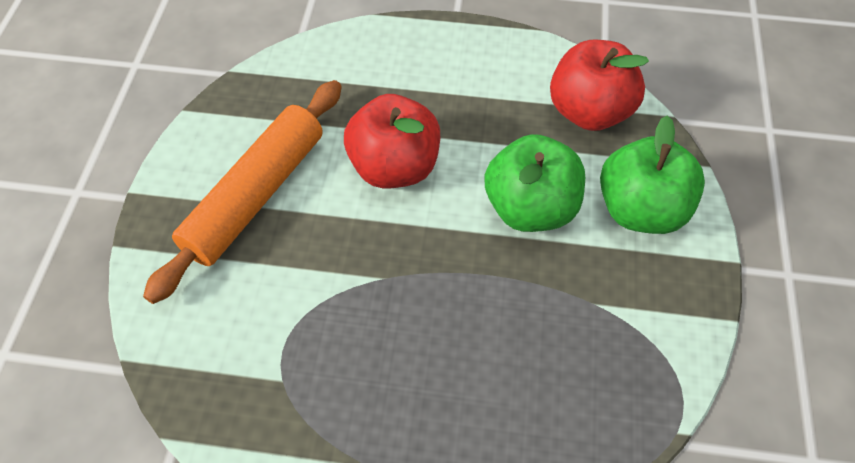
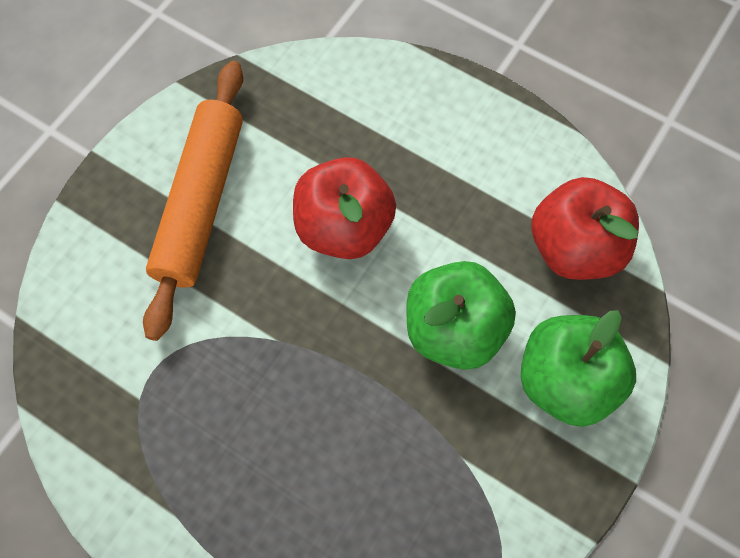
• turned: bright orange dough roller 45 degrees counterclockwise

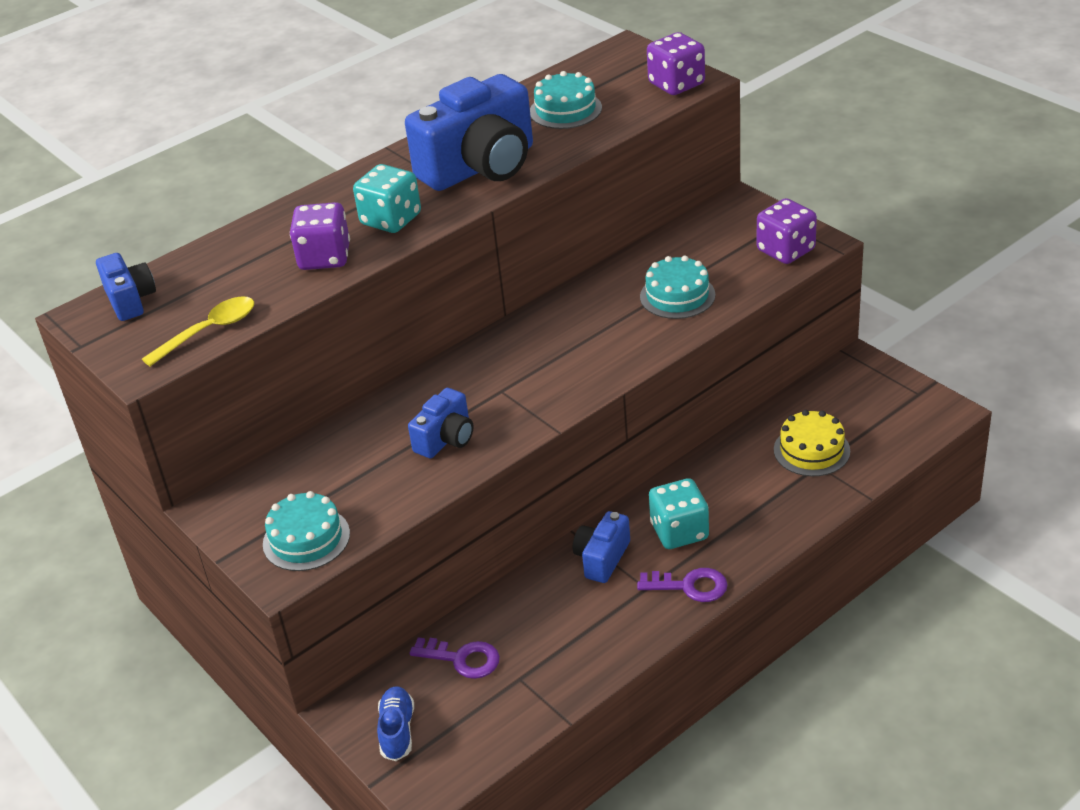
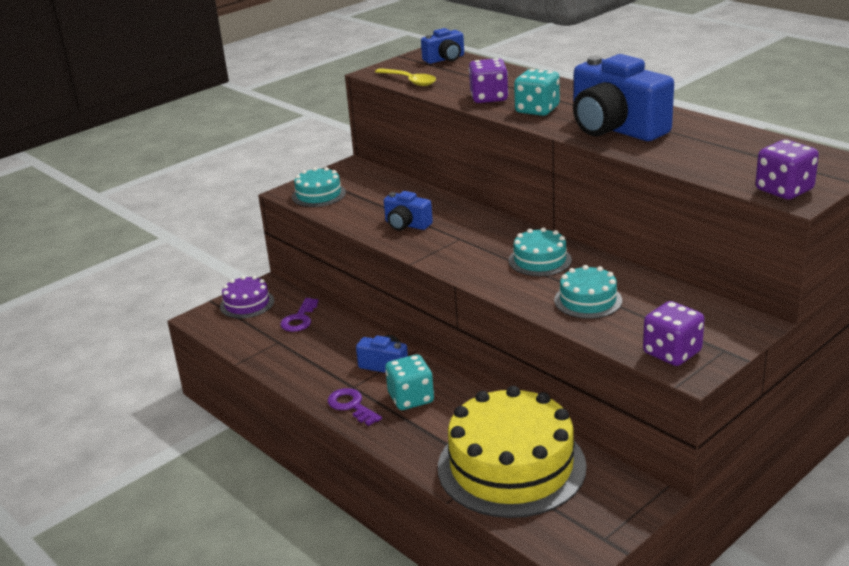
• replaced: royal blue lace-up shoe to purple layer cake
• moved: turquoise layer cake (2nd from left)
• turned: purple latchkey (2nd from left) 135 degrees clockwise
• resized: golden layer cake x2.12

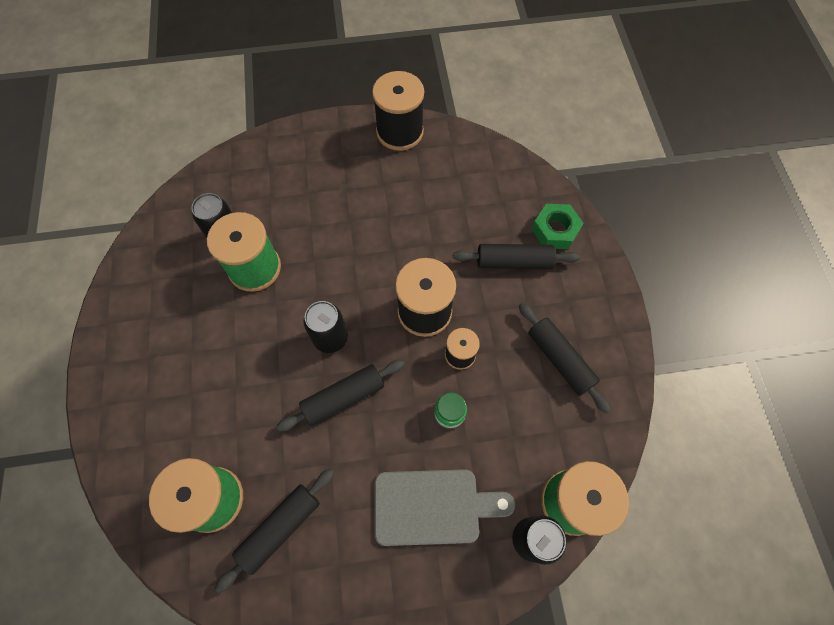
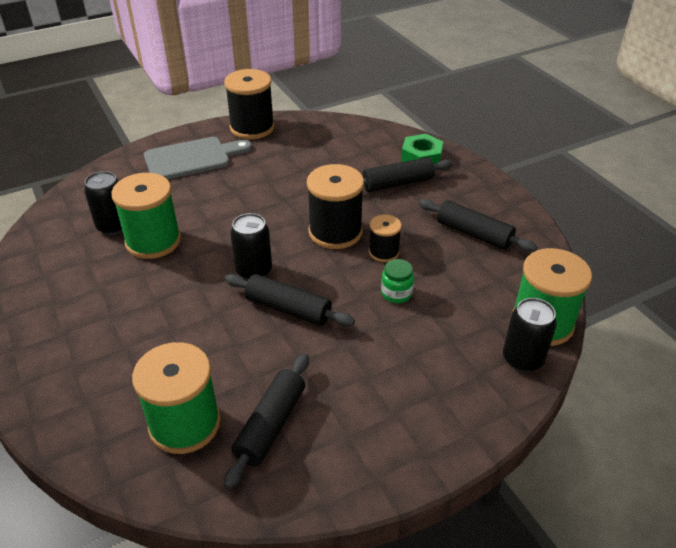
• turned: ebony dough roller (2nd from left) 75 degrees clockwise
• moved: ash-grey chopping board

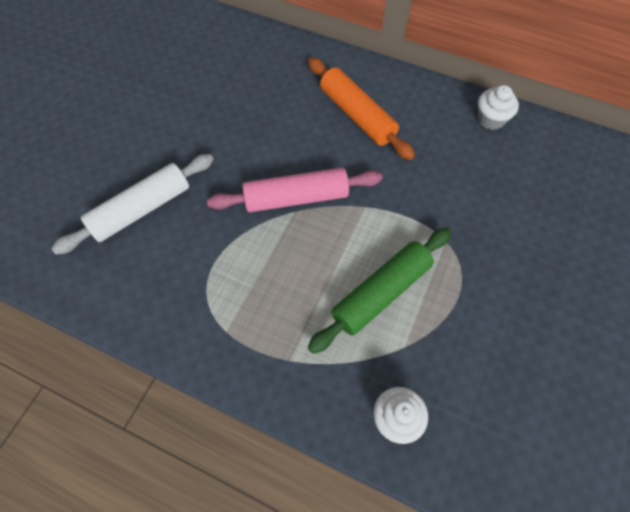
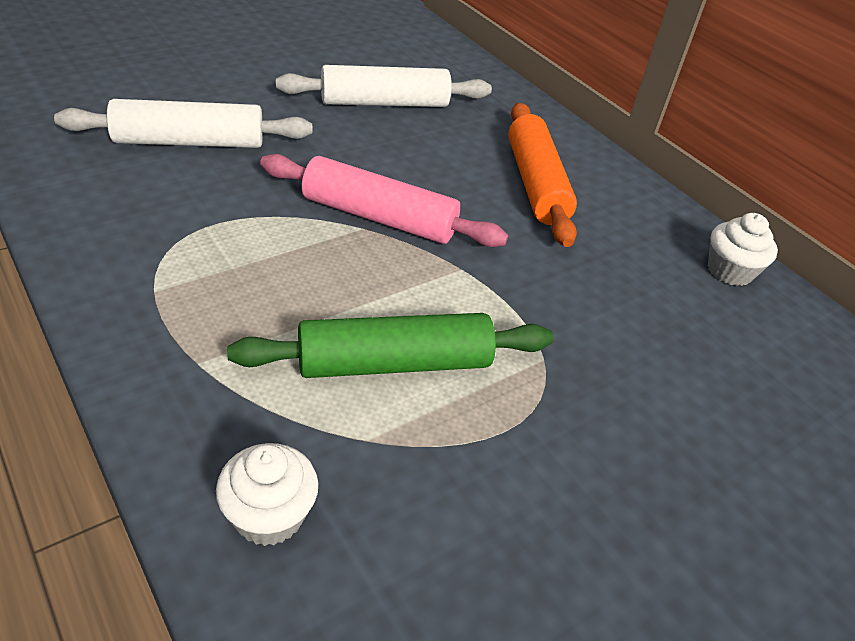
• added: pure white dough roller (2nd from left)

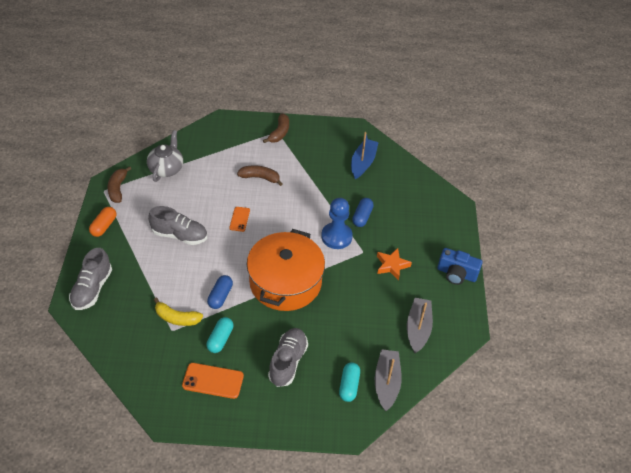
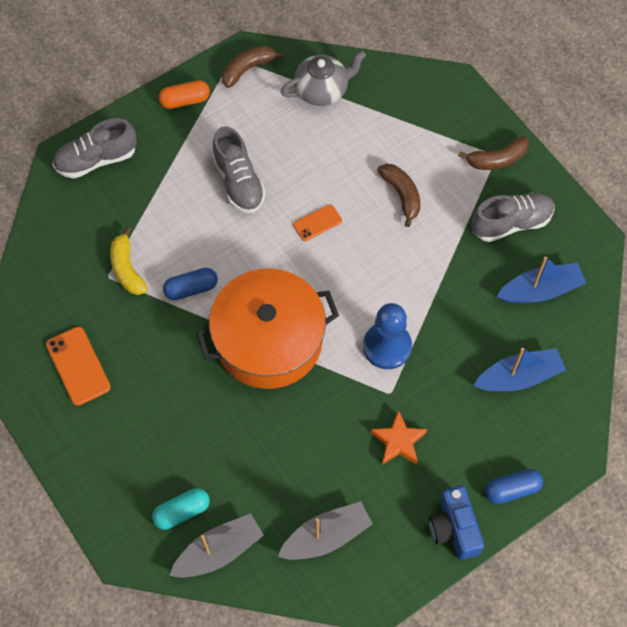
• removed: turquoise pill (1st from left)
• moved: ash-grey lace-up shoe (3rd from left)
• moved: royal blue pill (2nd from left)
• added: royal blue boat (1st from left)

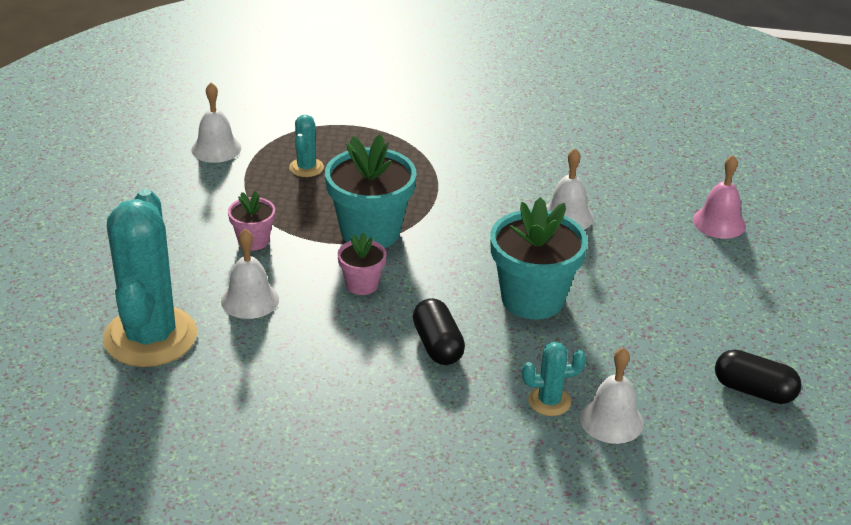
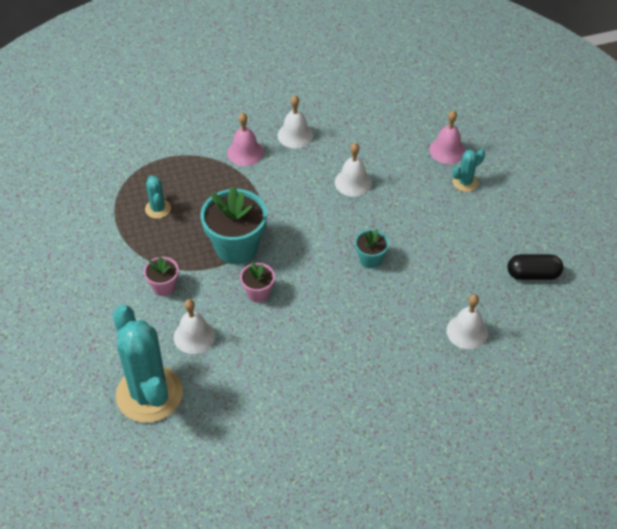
• moved: pure white school bell (1st from left in the first image) to pure white school bell (2nd from left)
• removed: ebony pill (1st from left)
• resized: turquoise plant pot (2nd from left) x0.52
• moved: turquoise saguaro cactus (3rd from left)
• added: rosy school bell (1st from left)

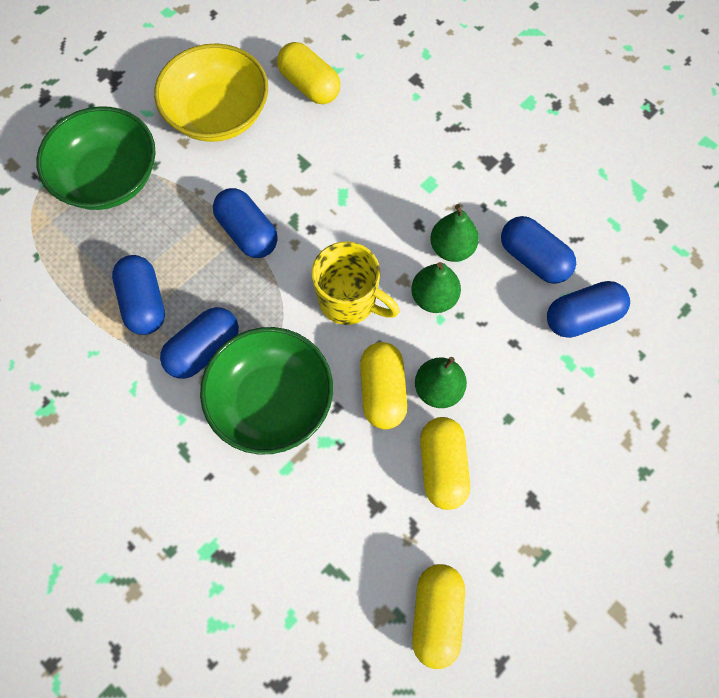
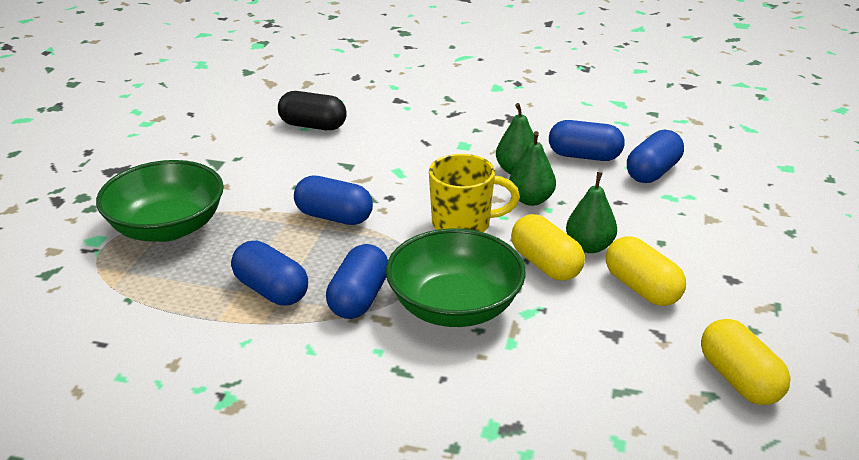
• removed: golden deep dish
• recoloured: golden pill (1st from left) to ebony pill

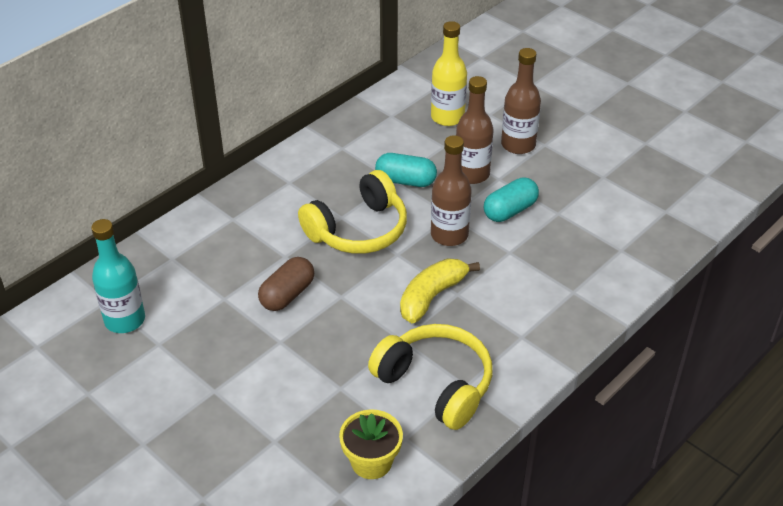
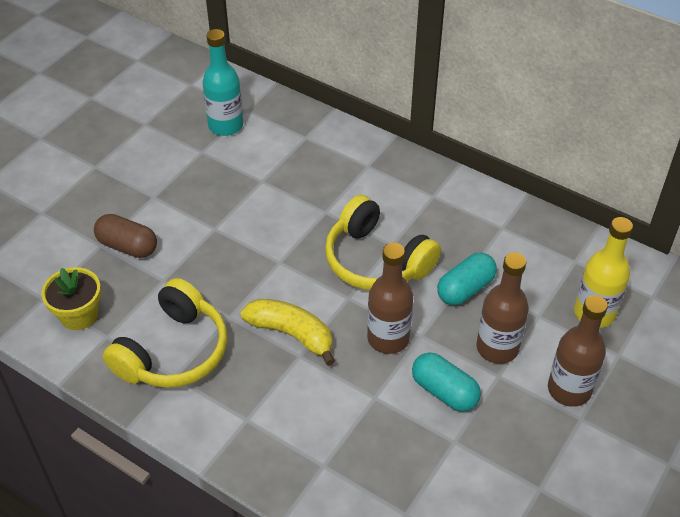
• moved: brown pill
• turned: turquoise pill (1st from left in the first image) 45 degrees clockwise

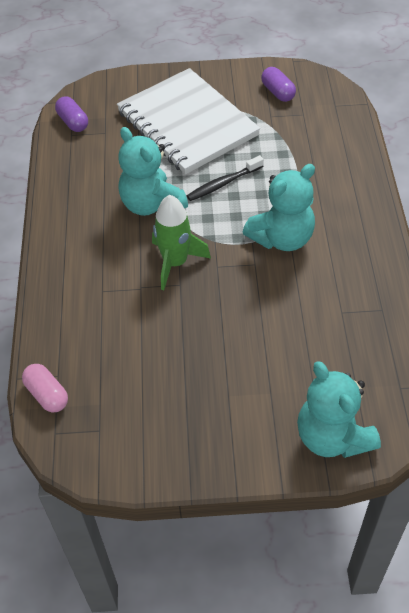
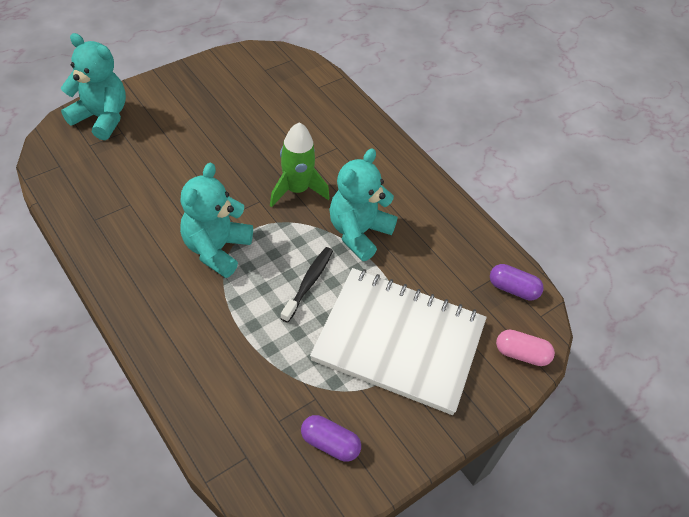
• moved: rosy pill
• turned: turquoise teddy (1st from left in the first image) 75 degrees counterclockwise

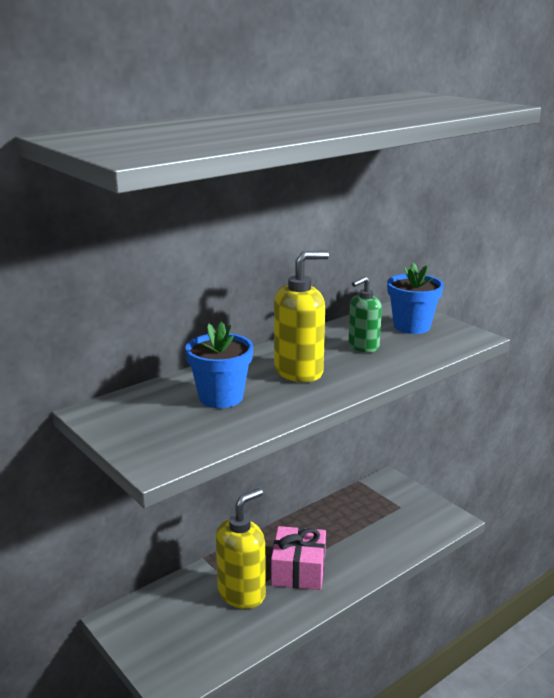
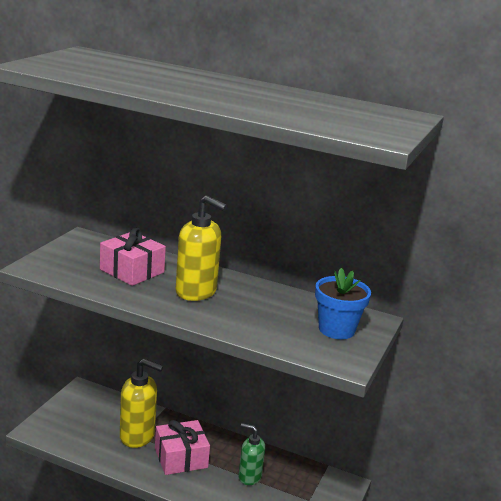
• replaced: royal blue plant pot (1st from left) to rosy wrapped gift (1st from left)
• moved: green soap pump

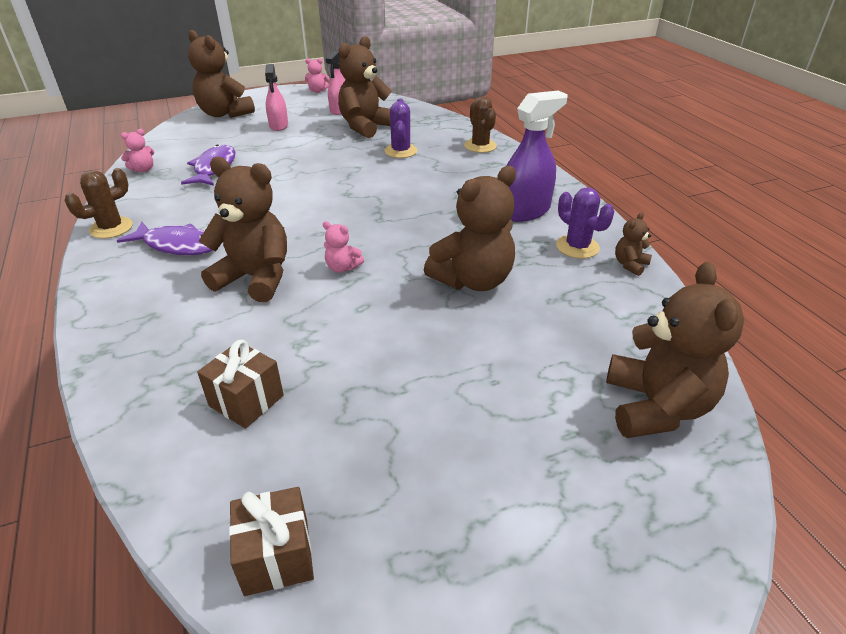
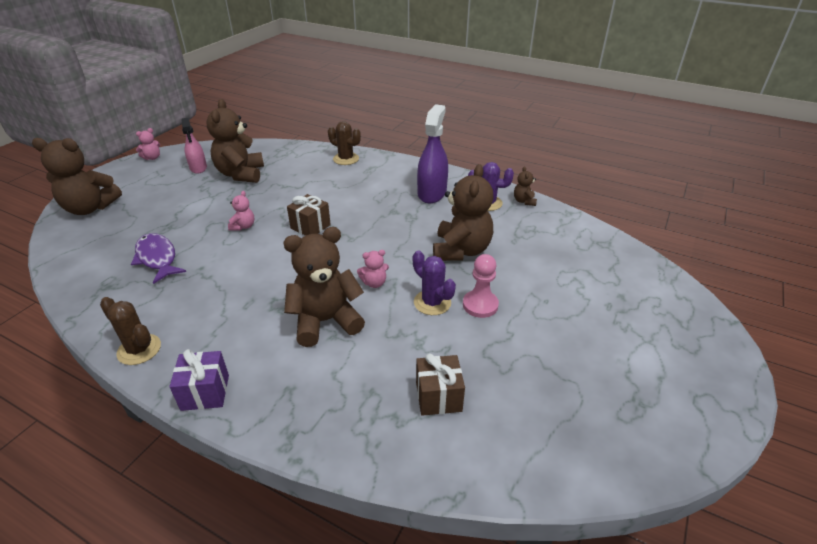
• turned: brown saguaro cactus (1st from left) 60 degrees counterclockwise
• removed: purple toy fish (1st from left)
• moved: rosy teddy (1st from left in the first image) to rosy teddy (2nd from left)
• moved: brown wrapped gift (2nd from left in the first image) to brown wrapped gift (1st from left)
• removed: rosy spray cleaner (1st from left)
• moved: purple saguaro cactus (1st from left)
• removed: brown teddy (6th from left)
• added: purple wrapped gift
• added: rosy chess pawn

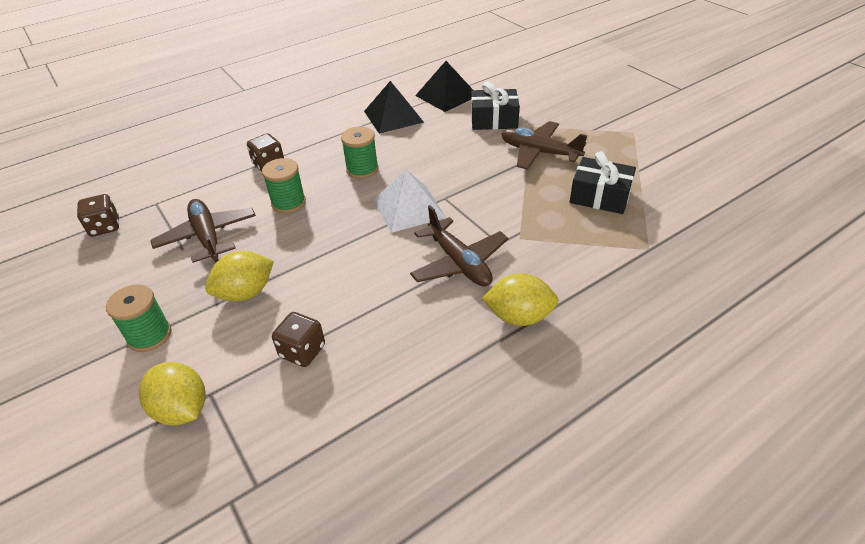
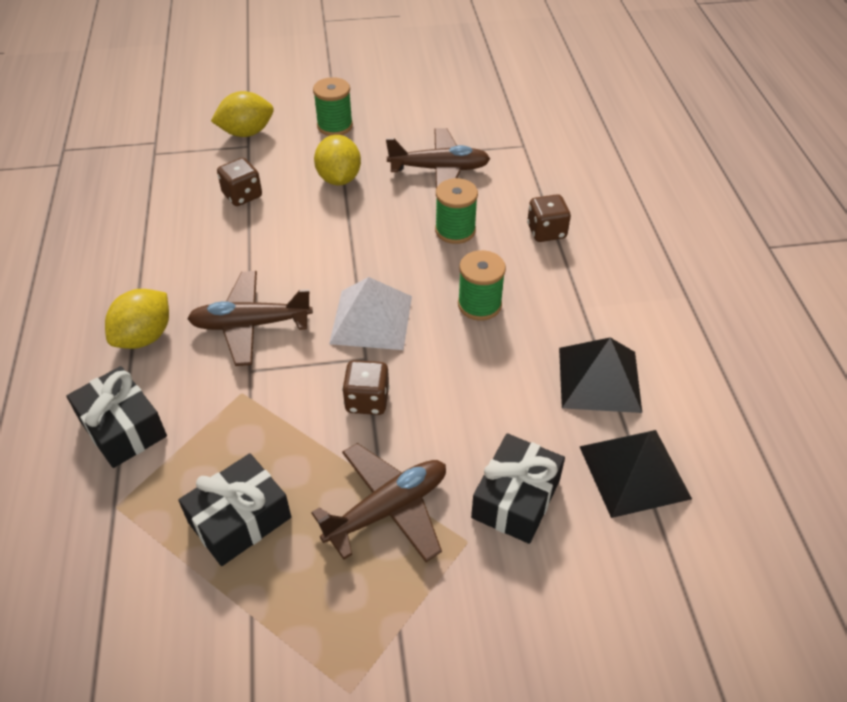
• moved: brown dice (1st from left in the first image) to brown dice (2nd from left)
• added: ebony wrapped gift (1st from left)

